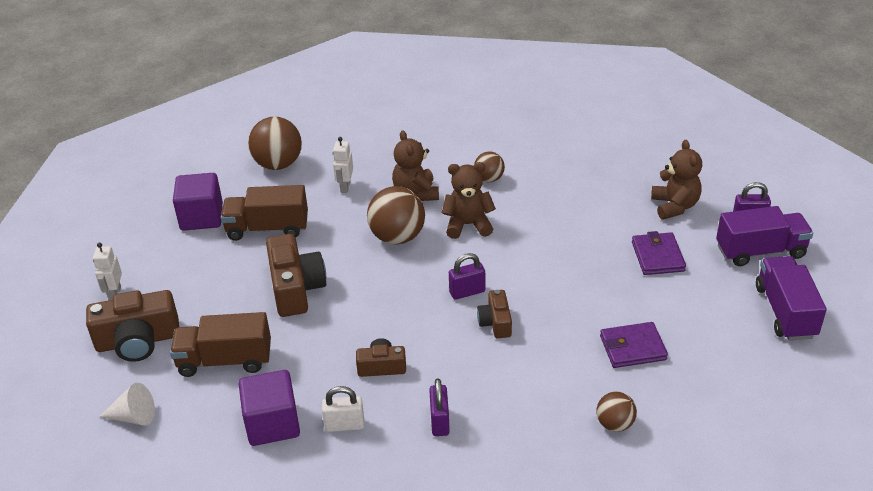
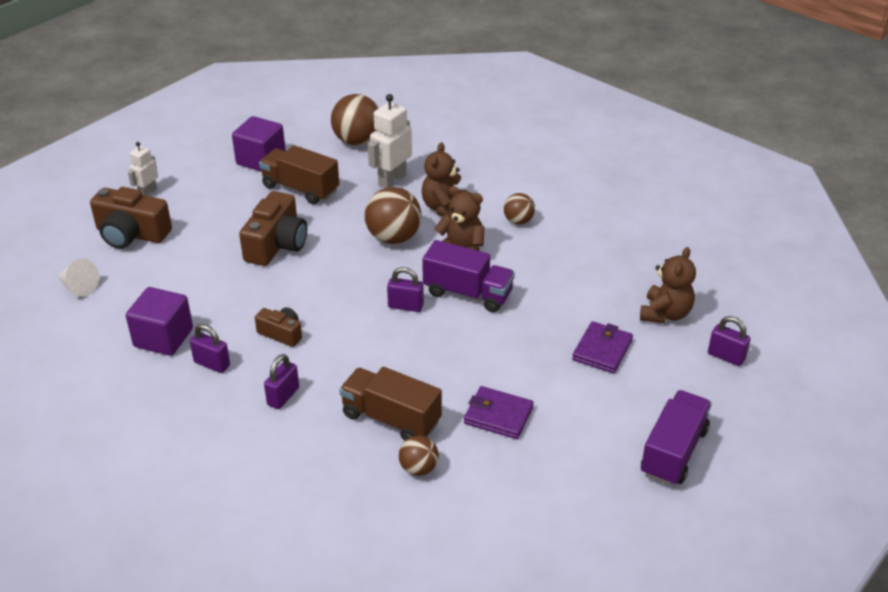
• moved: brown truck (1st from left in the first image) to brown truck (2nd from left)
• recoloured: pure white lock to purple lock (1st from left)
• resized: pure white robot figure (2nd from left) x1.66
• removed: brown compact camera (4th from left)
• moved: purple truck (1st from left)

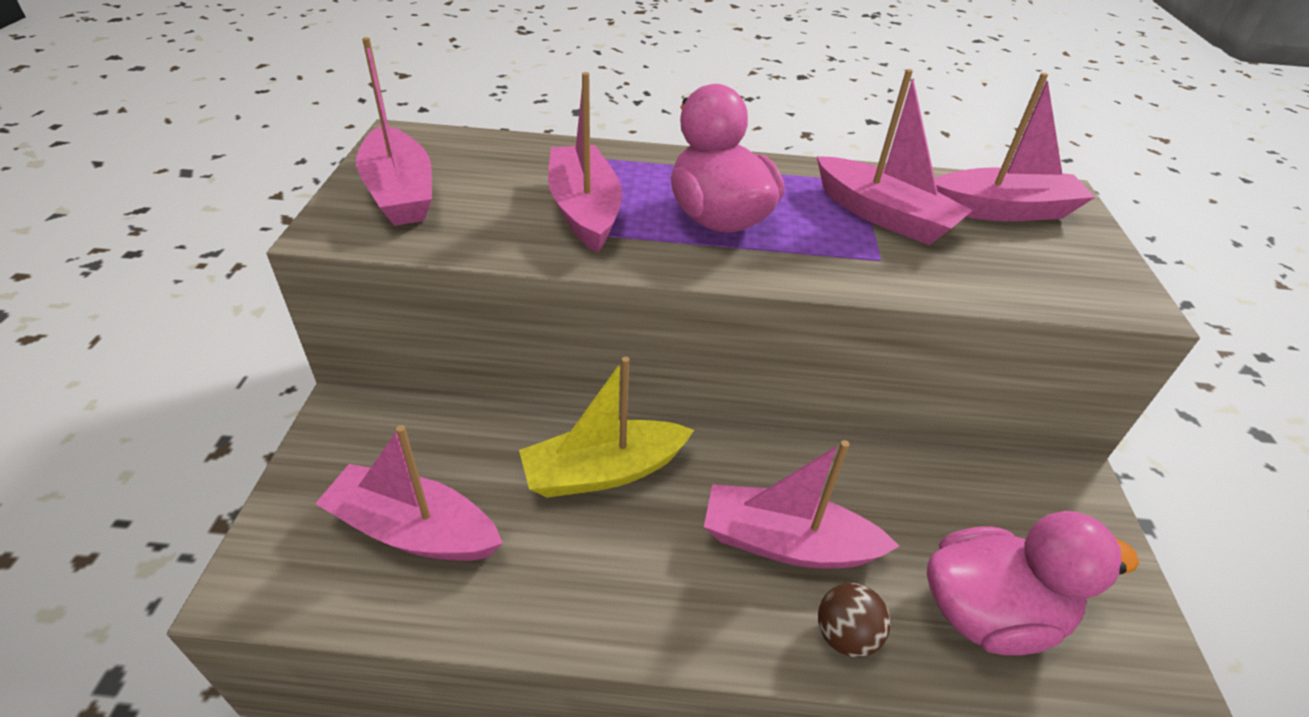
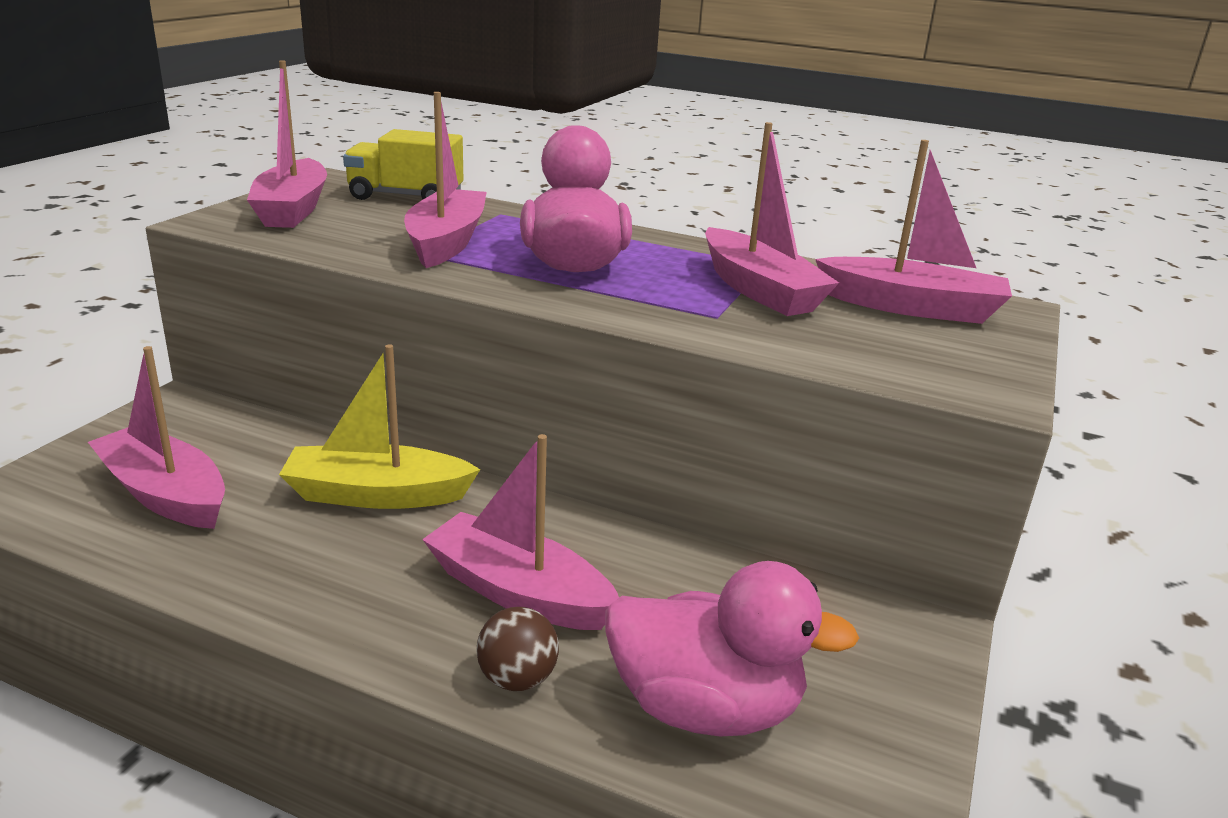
• added: golden truck

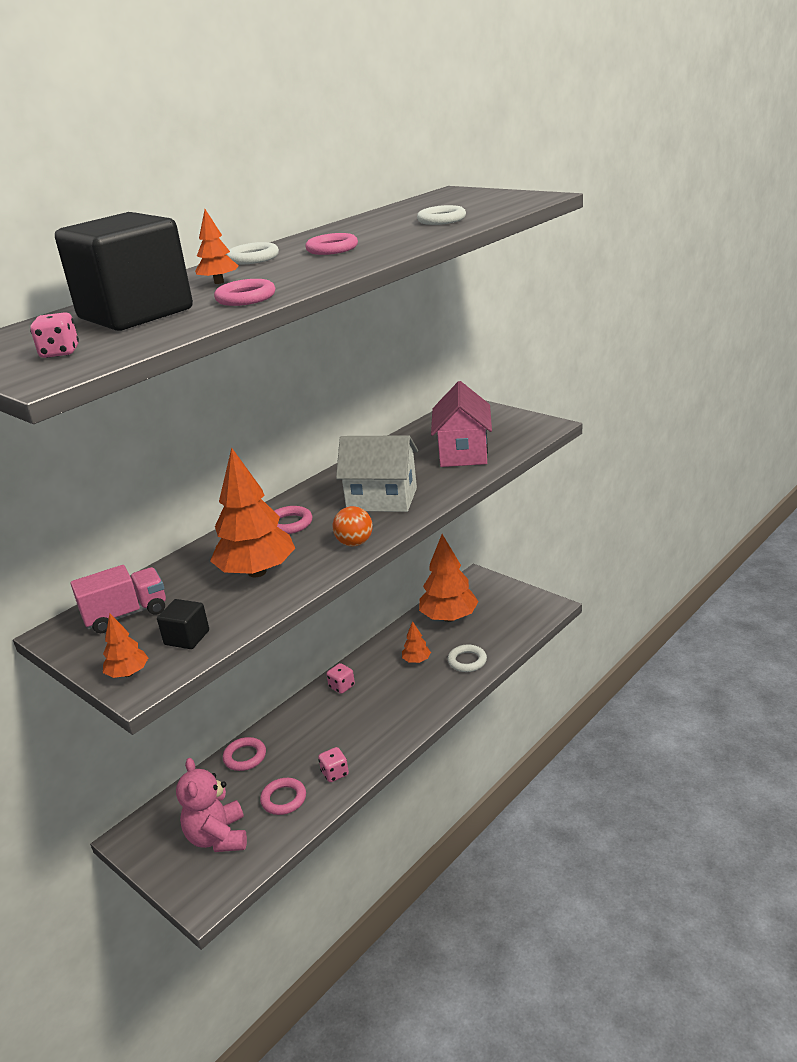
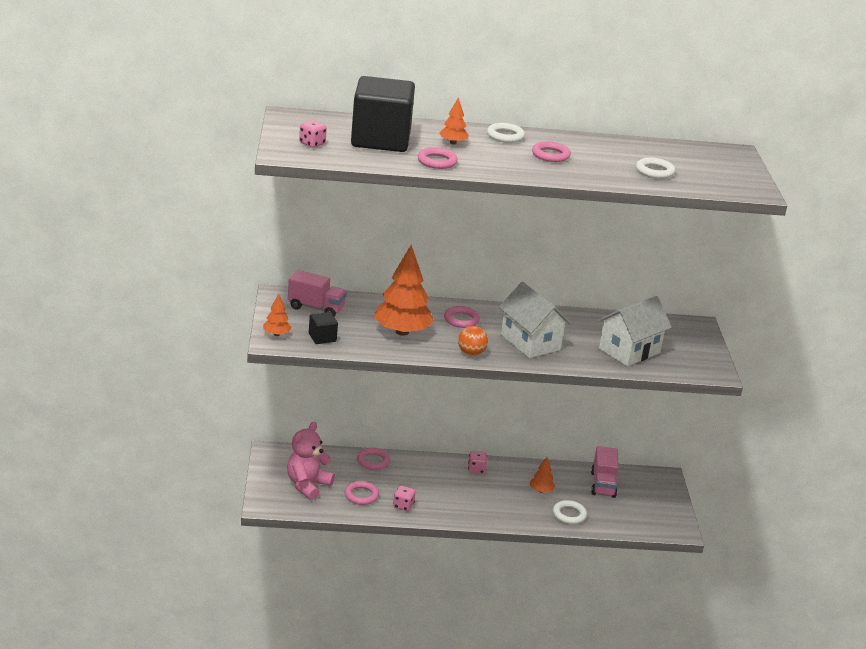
• replaced: bright orange tree (5th from left) to rosy truck (2nd from left)
• recoloured: rosy toy house to pure white toy house (2nd from left)

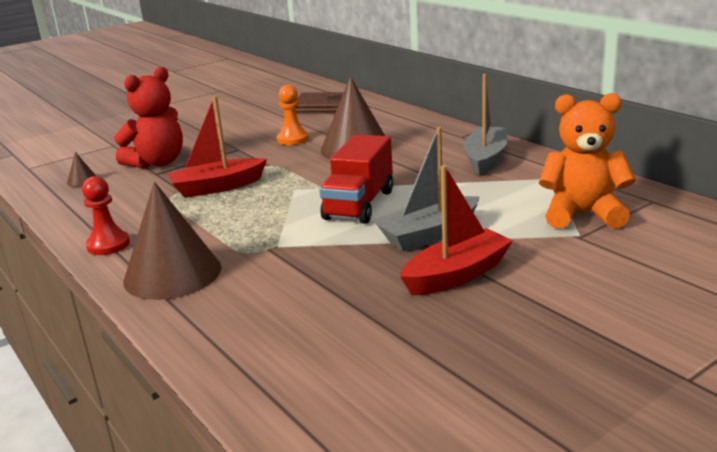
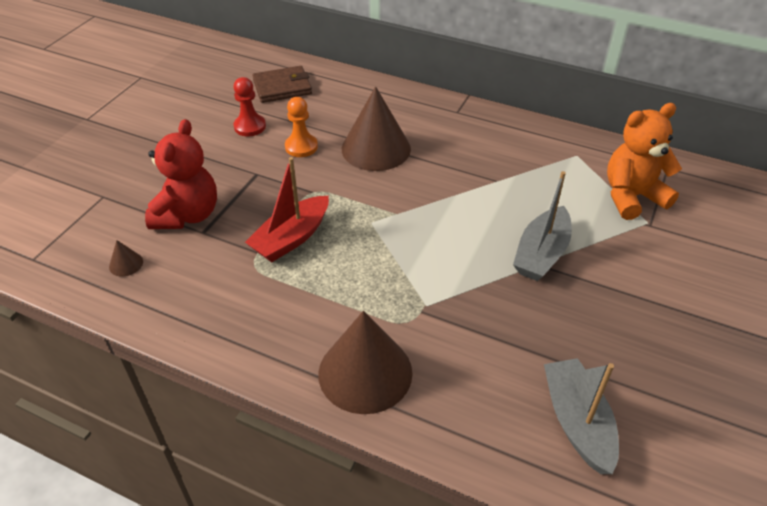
• moved: crimson chess pawn
• removed: crimson truck
• removed: crimson boat (2nd from left)
• moved: ash-grey boat (2nd from left)

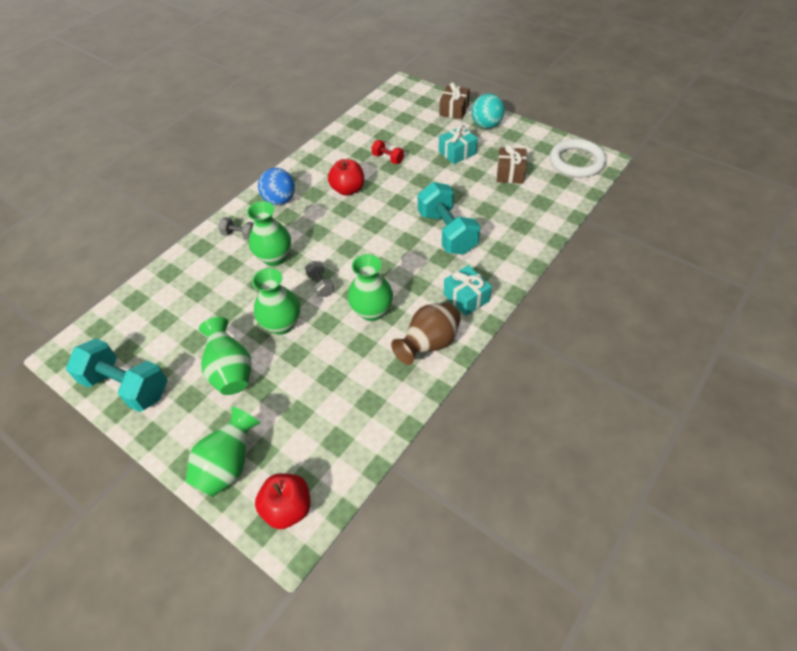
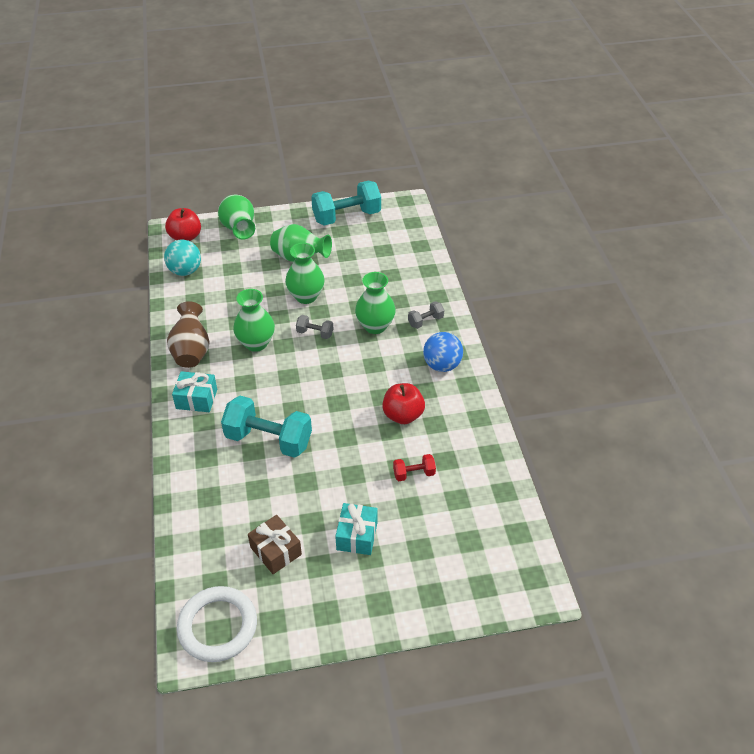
• removed: brown wrapped gift (1st from left)
• moved: turquoise play ball

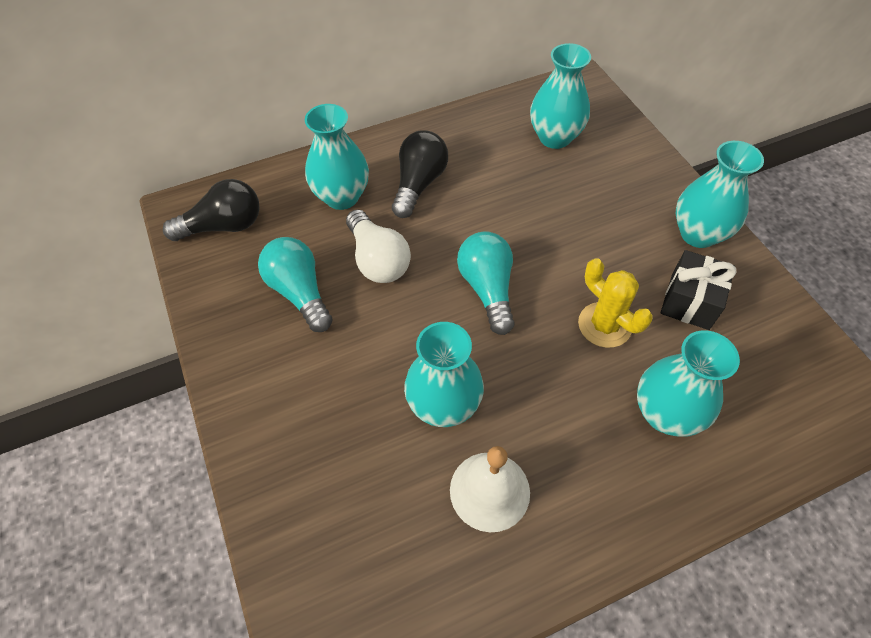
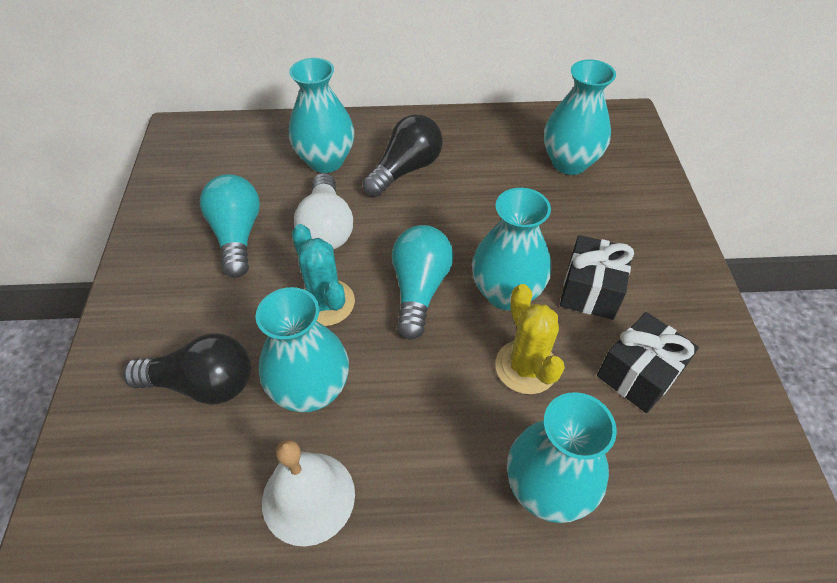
• moved: ebony light bulb (1st from left)
• moved: turquoise flower vase (5th from left in the first image) to turquoise flower vase (3rd from left)
• added: turquoise saguaro cactus
• added: ebony wrapped gift (1st from left)

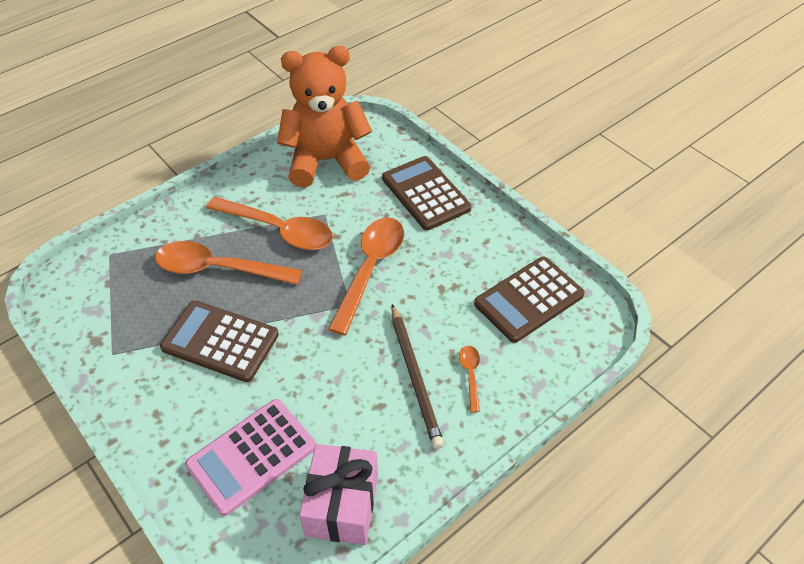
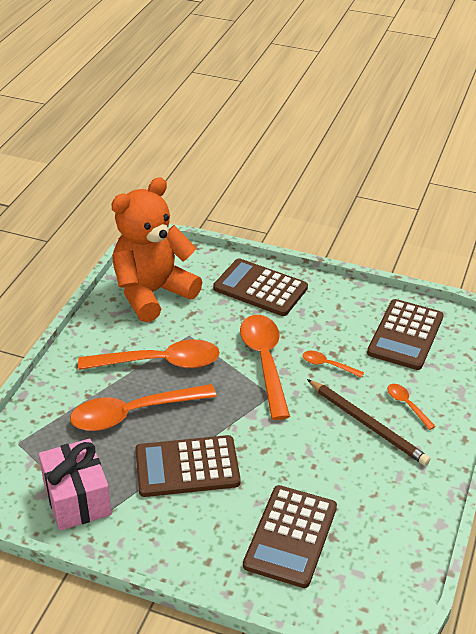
• recoloured: rosy calculator to brown calculator (3rd from left)
• moved: rosy wrapped gift
• added: bright orange teaspoon (4th from left)

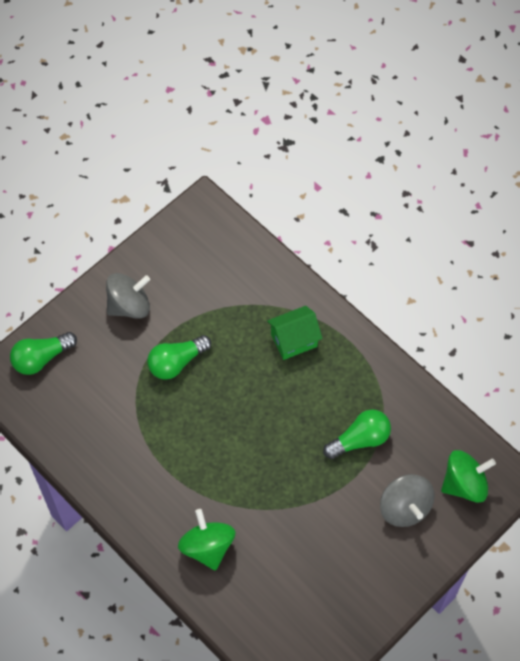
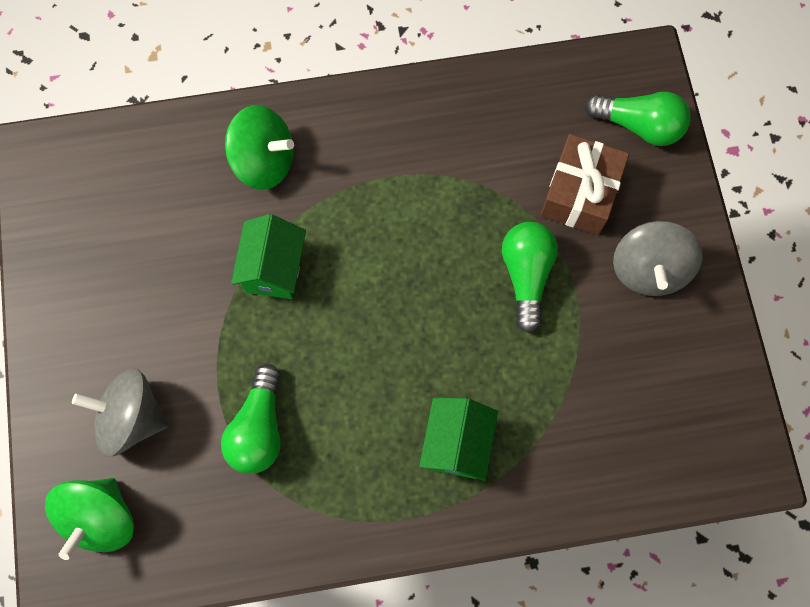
• turned: green light bulb (1st from left in the first image) 105 degrees clockwise
• added: green toy house (1st from left)
• added: brown wrapped gift

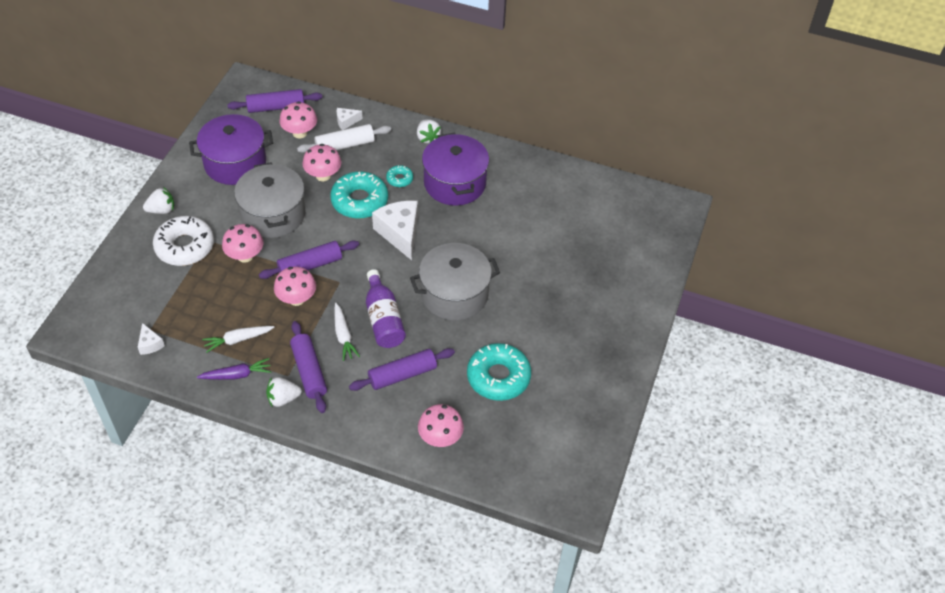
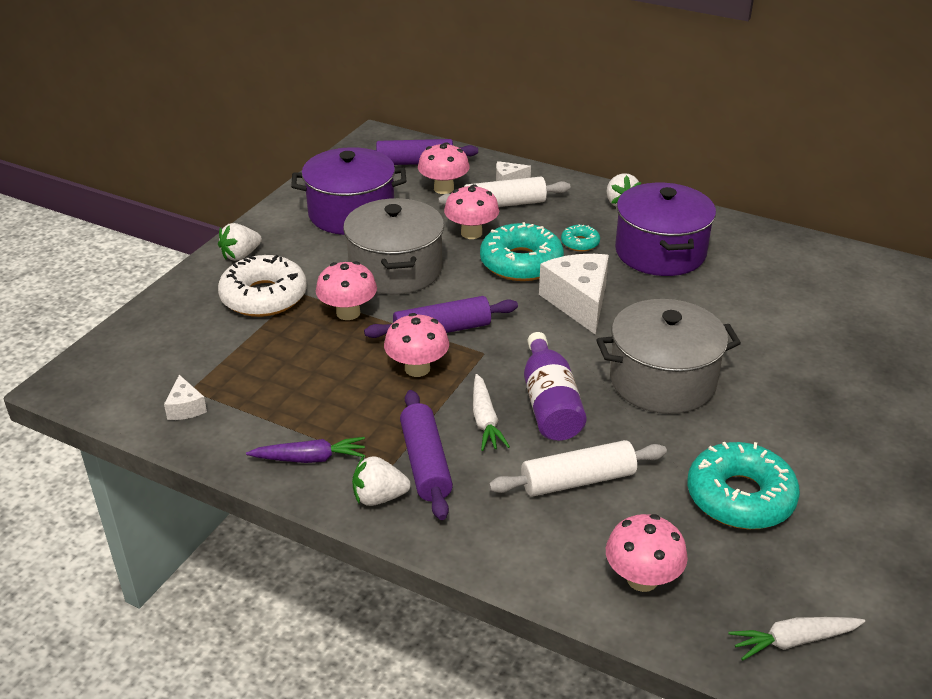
• turned: pure white toy strawberry (1st from left) 150 degrees clockwise
• moved: pure white carrot (1st from left in the first image) to pure white carrot (2nd from left)
• recoloured: purple dough roller (4th from left) to pure white dough roller (2nd from left)

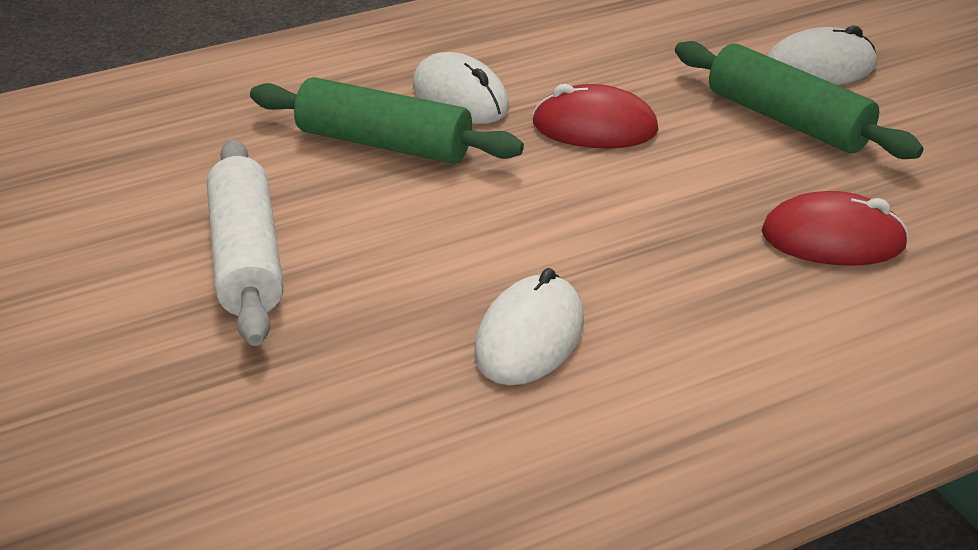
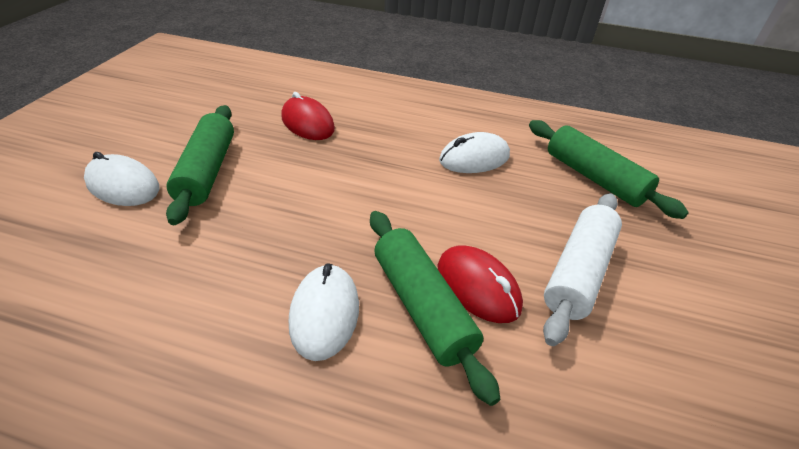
• moved: crimson PC mouse (1st from left in the first image) to crimson PC mouse (2nd from left)
• added: green dough roller (3rd from left)

